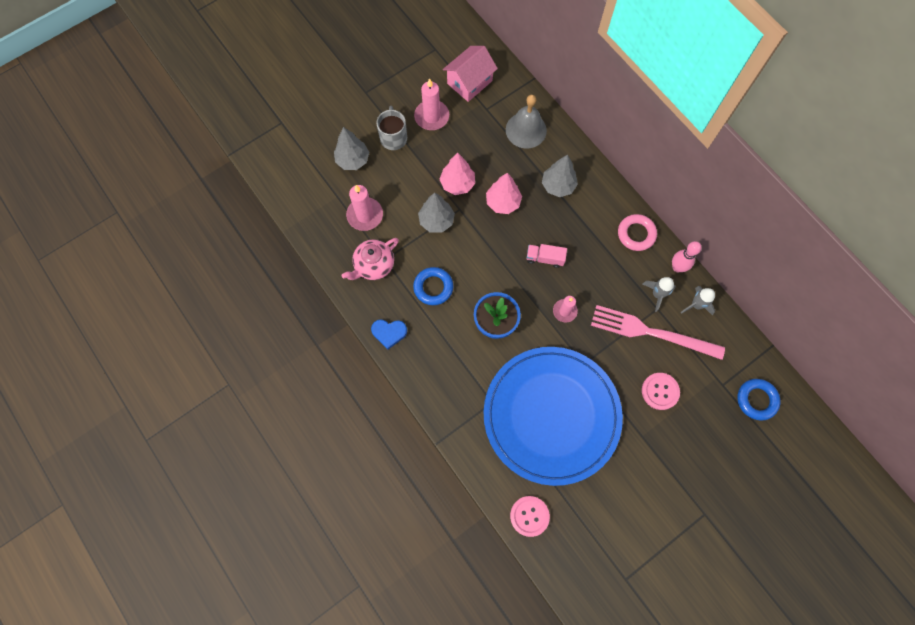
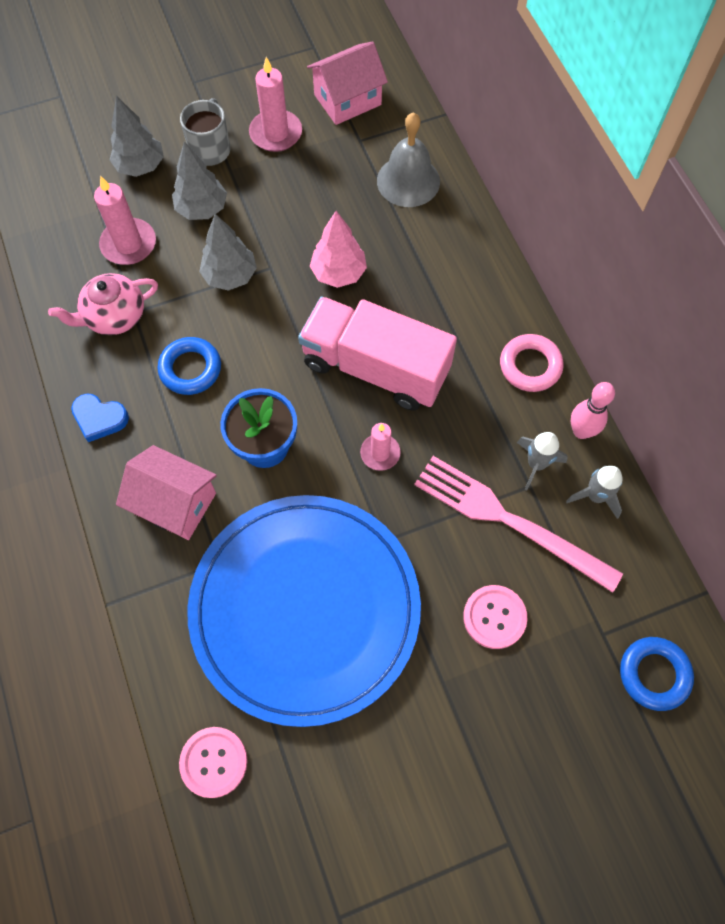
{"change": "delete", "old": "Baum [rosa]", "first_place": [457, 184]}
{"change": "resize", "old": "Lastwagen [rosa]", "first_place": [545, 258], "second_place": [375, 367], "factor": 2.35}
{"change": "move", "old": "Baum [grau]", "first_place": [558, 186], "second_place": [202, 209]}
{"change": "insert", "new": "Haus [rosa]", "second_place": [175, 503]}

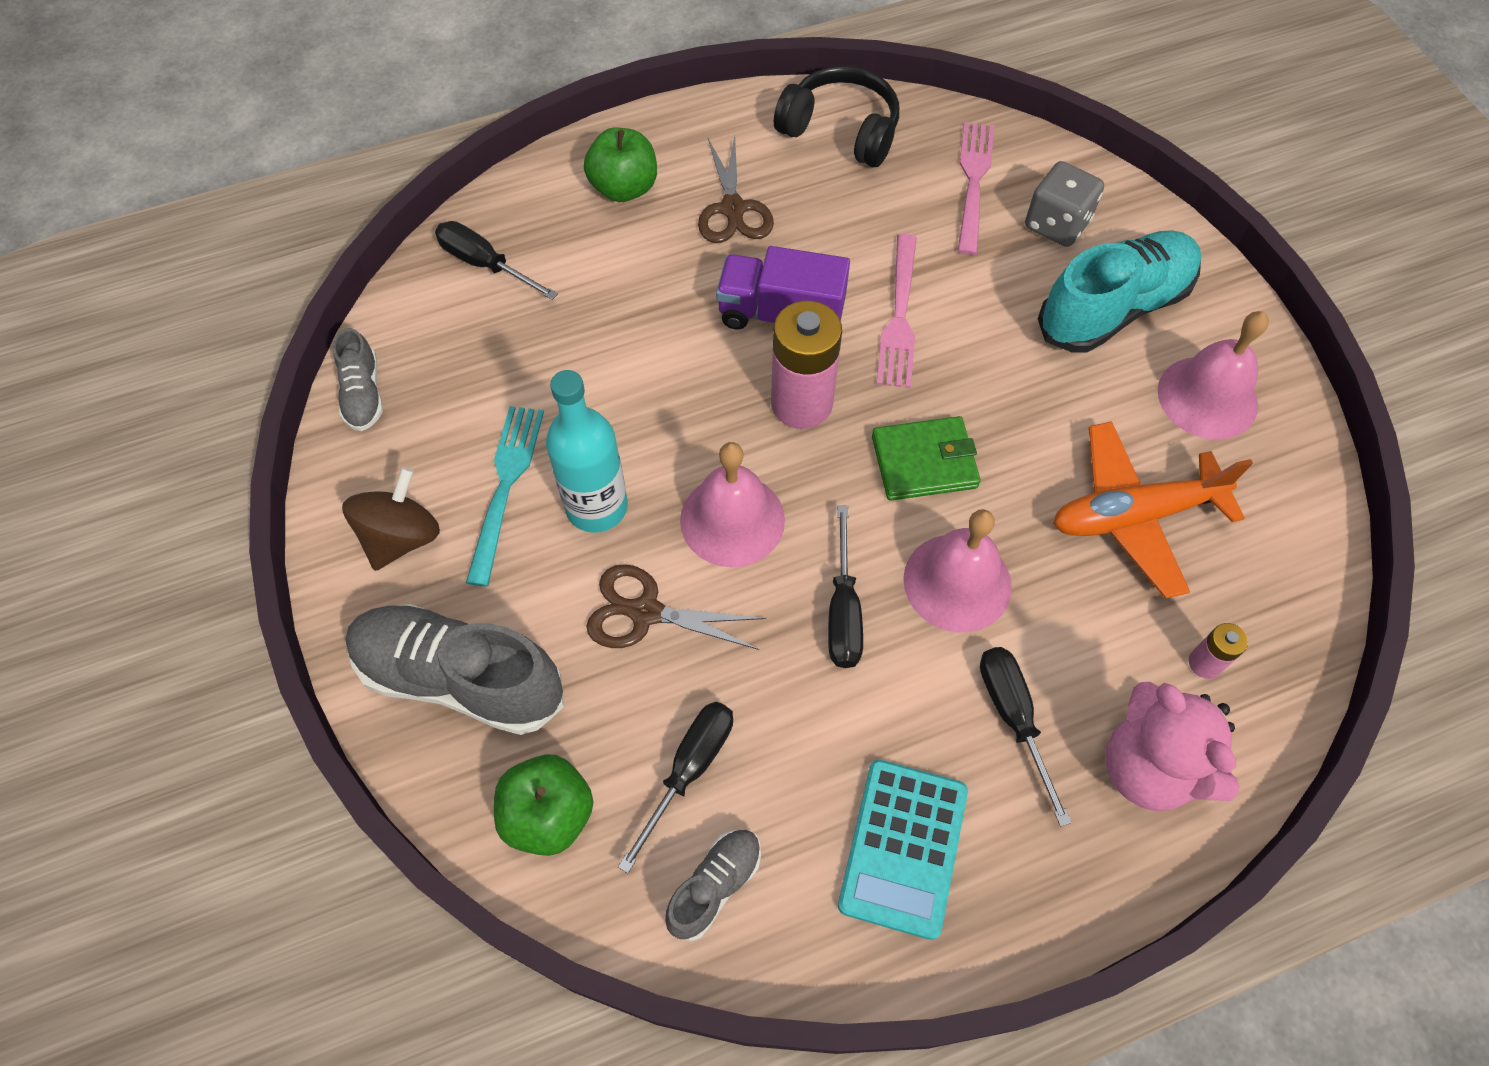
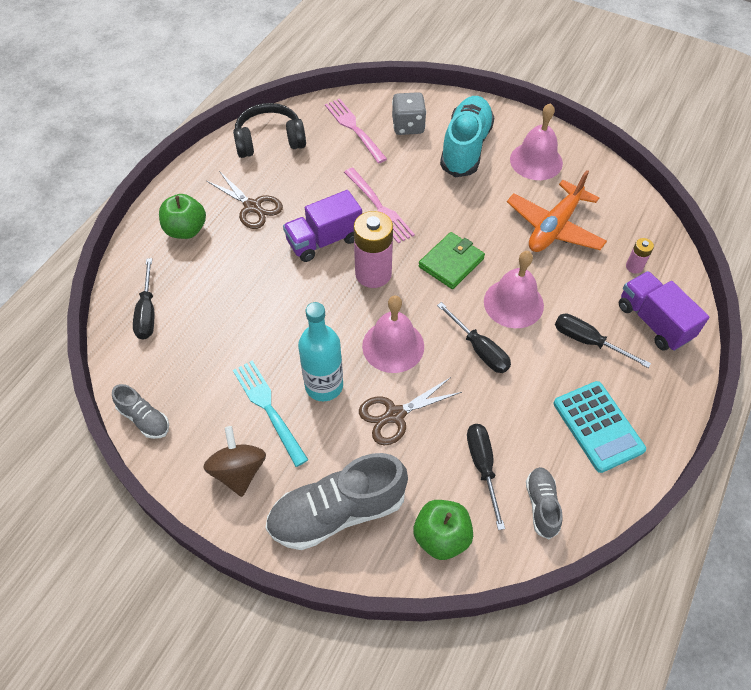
{"change": "rotate", "old": "Schraubenzieher [schwarz]", "first_place": [485, 264], "second_place": [147, 312], "degrees": -90}
{"change": "replace", "old": "Teddybär [rosa]", "new": "Lastwagen [lila]", "first_place": [1149, 767], "second_place": [653, 322]}

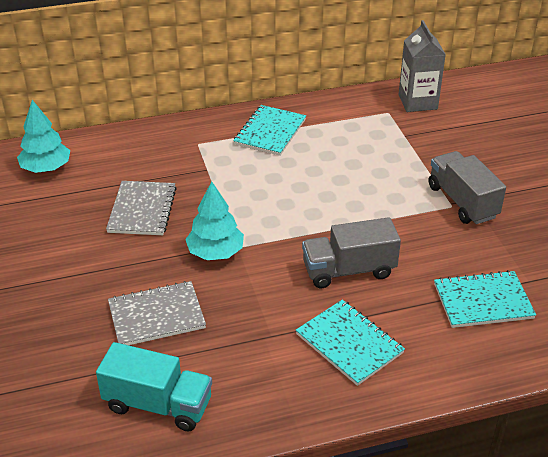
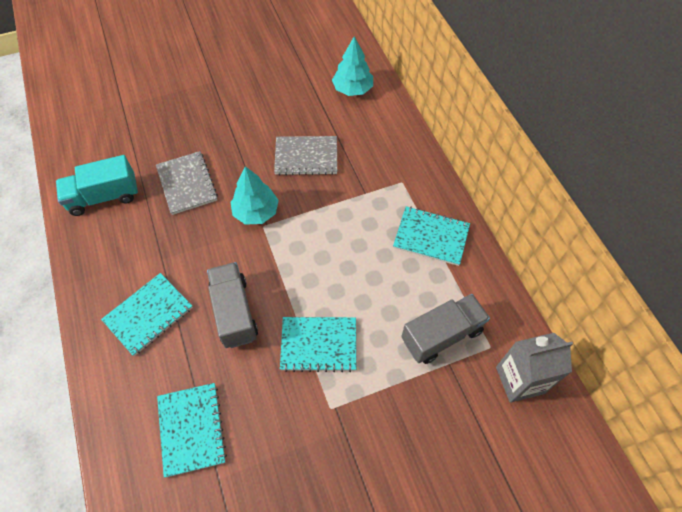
{"change": "rotate", "old": "Lastwagen [türkis]", "first_place": [158, 404], "second_place": [104, 197], "degrees": 60}
{"change": "move", "old": "Lastwagen [grau]", "first_place": [462, 202], "second_place": [441, 335]}
{"change": "insert", "new": "Notizbuch [türkis]", "second_place": [318, 345]}

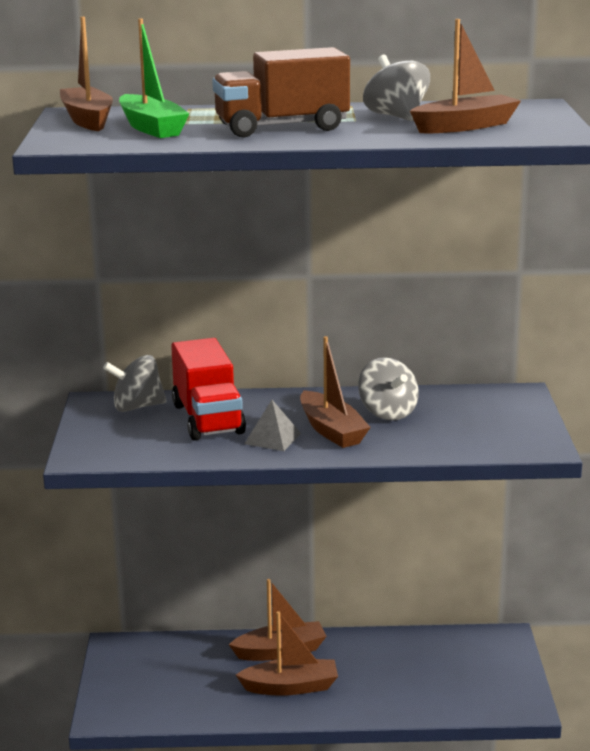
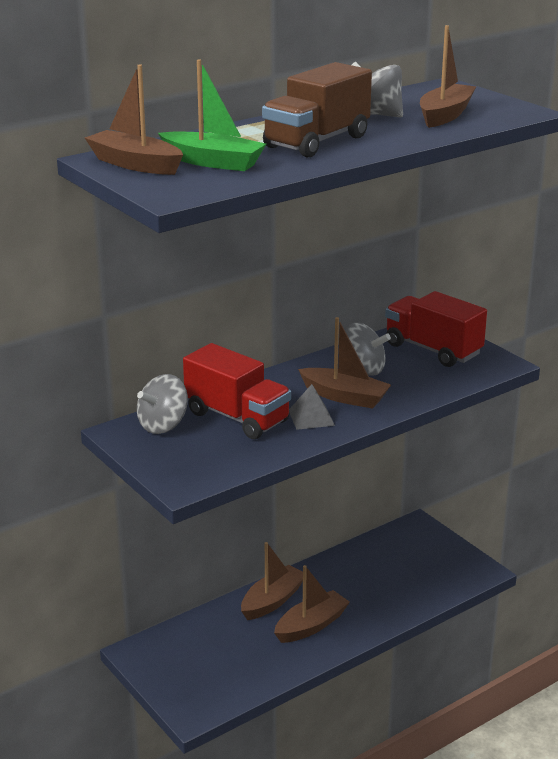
{"change": "insert", "new": "Lastwagen [rot]", "second_place": [433, 349]}

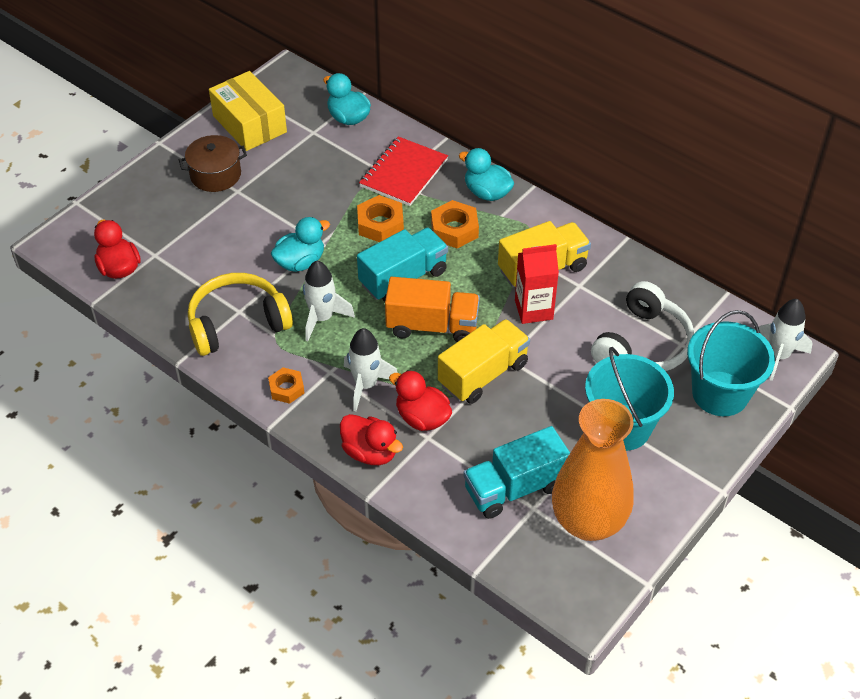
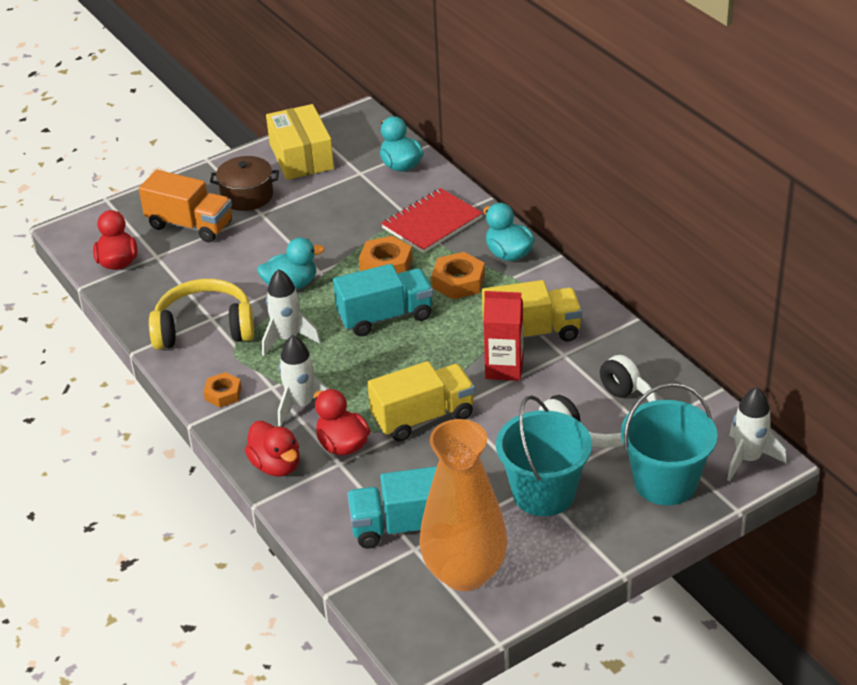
{"change": "move", "old": "Lastwagen [orange]", "first_place": [432, 326], "second_place": [190, 225]}

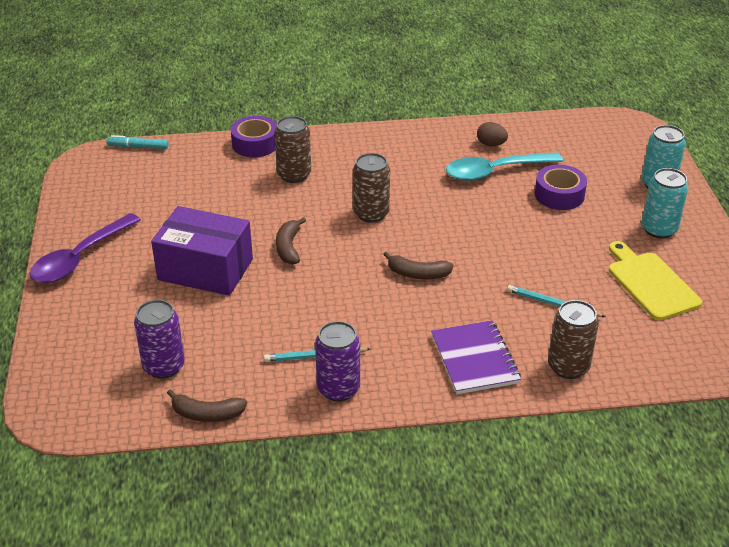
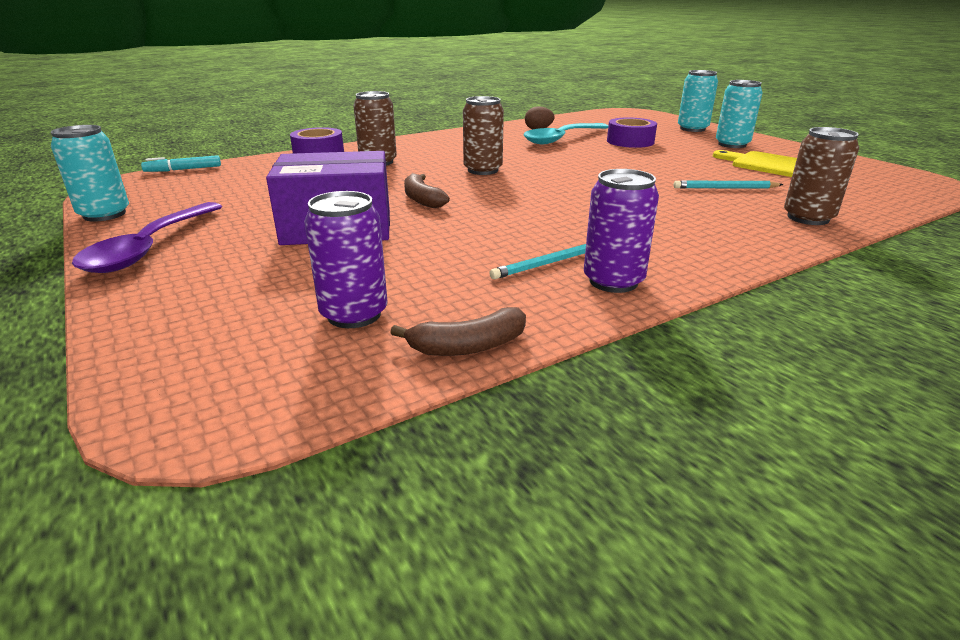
{"change": "delete", "old": "Banane [braun]", "first_place": [417, 274]}
{"change": "delete", "old": "Notizbuch [lila]", "first_place": [474, 359]}
{"change": "insert", "new": "Dose [türkis]", "second_place": [104, 214]}

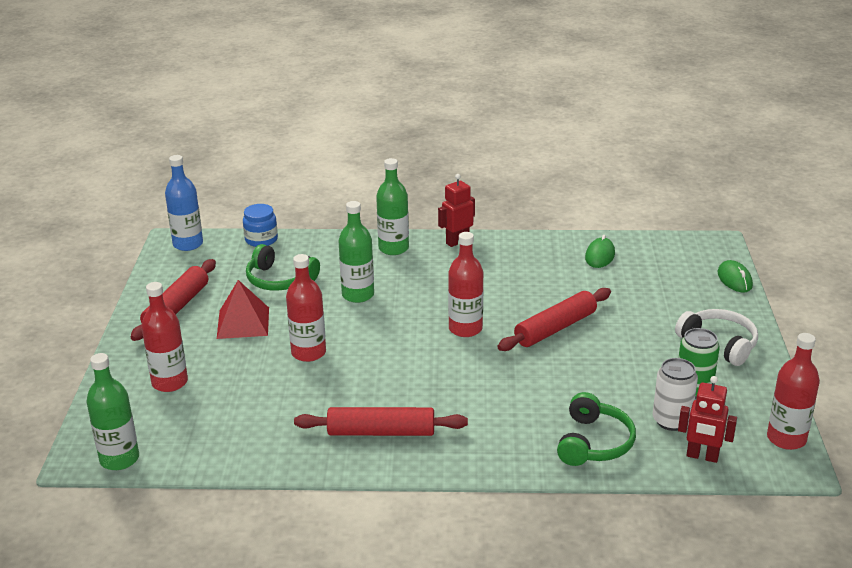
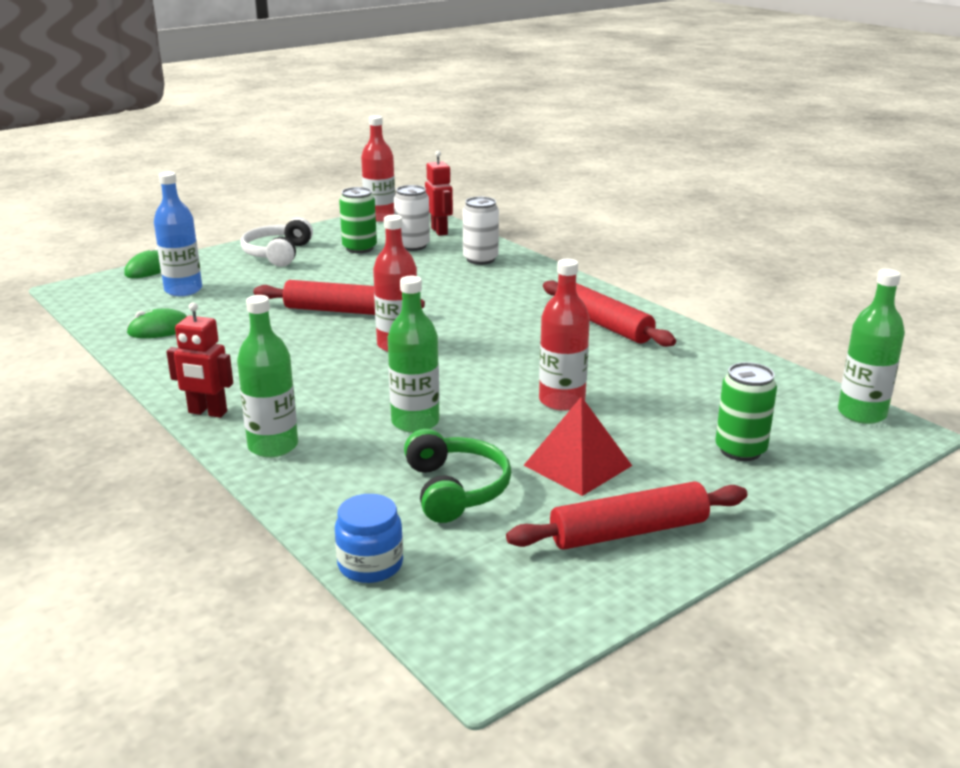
{"change": "replace", "old": "Flasche [rot]", "new": "Dose [grün]", "first_place": [170, 382], "second_place": [740, 450]}
{"change": "move", "old": "Flasche [blau]", "first_place": [188, 244], "second_place": [183, 290]}
{"change": "replace", "old": "Kopfhörer [grün]", "new": "Dose [weiß]", "first_place": [593, 443], "second_place": [480, 259]}

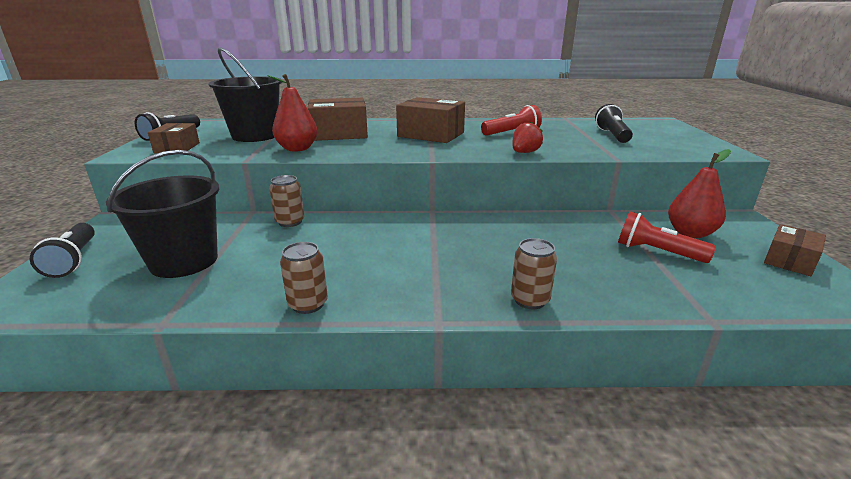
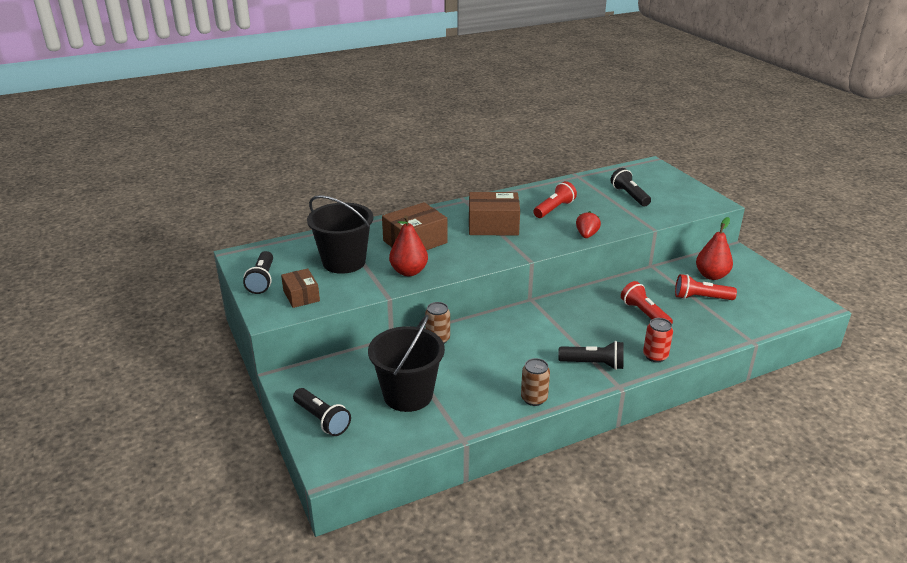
{"change": "recolor", "old": "Dose [braun]", "new": "Dose [rot]", "first_place": [530, 300], "second_place": [655, 356]}
{"change": "delete", "old": "Schachtel [braun]", "first_place": [789, 260]}
{"change": "insert", "new": "Taschenlampe [schwarz]", "second_place": [593, 364]}
{"change": "insert", "new": "Taschenlampe [rot]", "second_place": [644, 314]}

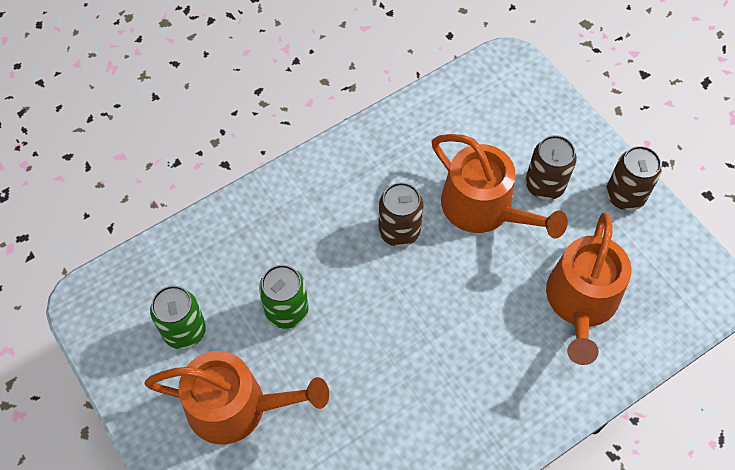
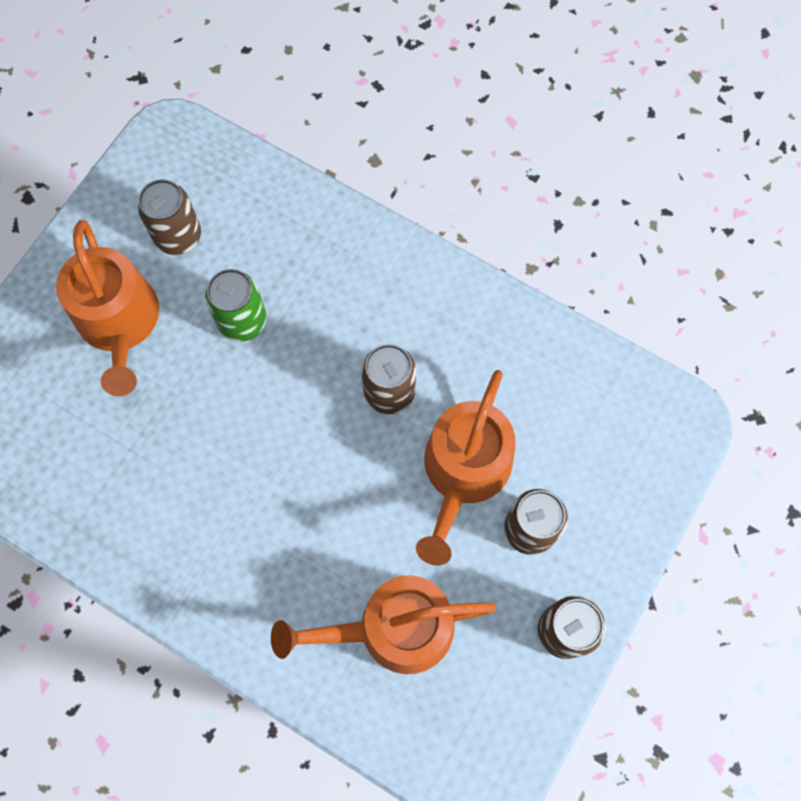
{"change": "recolor", "old": "Dose [grün]", "new": "Dose [braun]", "first_place": [184, 331], "second_place": [178, 236]}

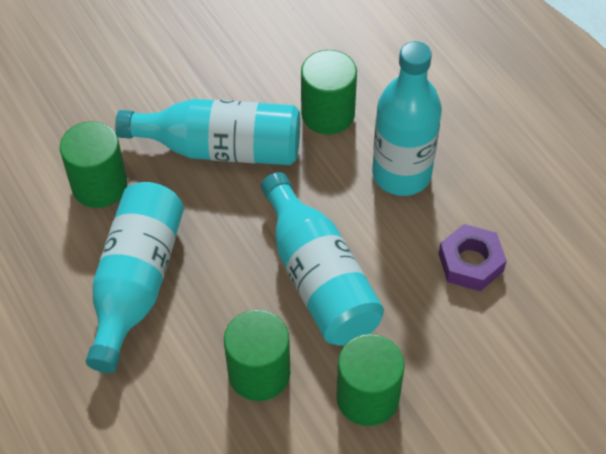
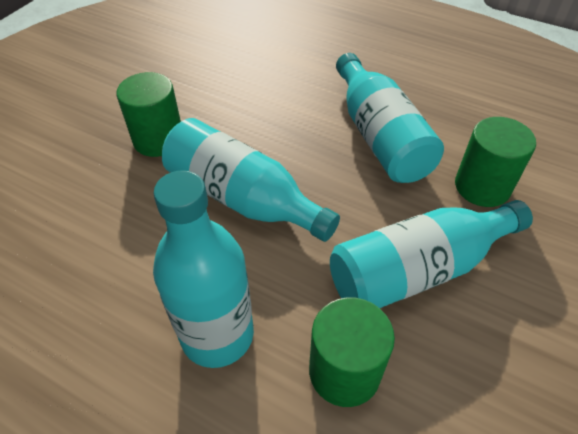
{"change": "delete", "old": "Vollzylinder [grün]", "first_place": [259, 373]}
{"change": "delete", "old": "Sechskantmutter [lila]", "first_place": [470, 263]}

